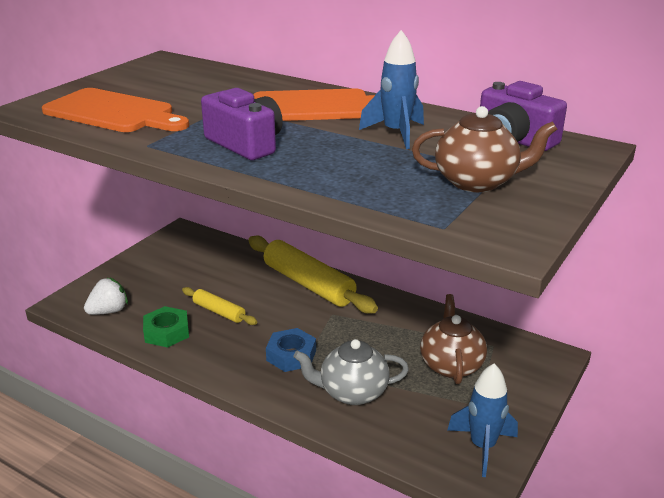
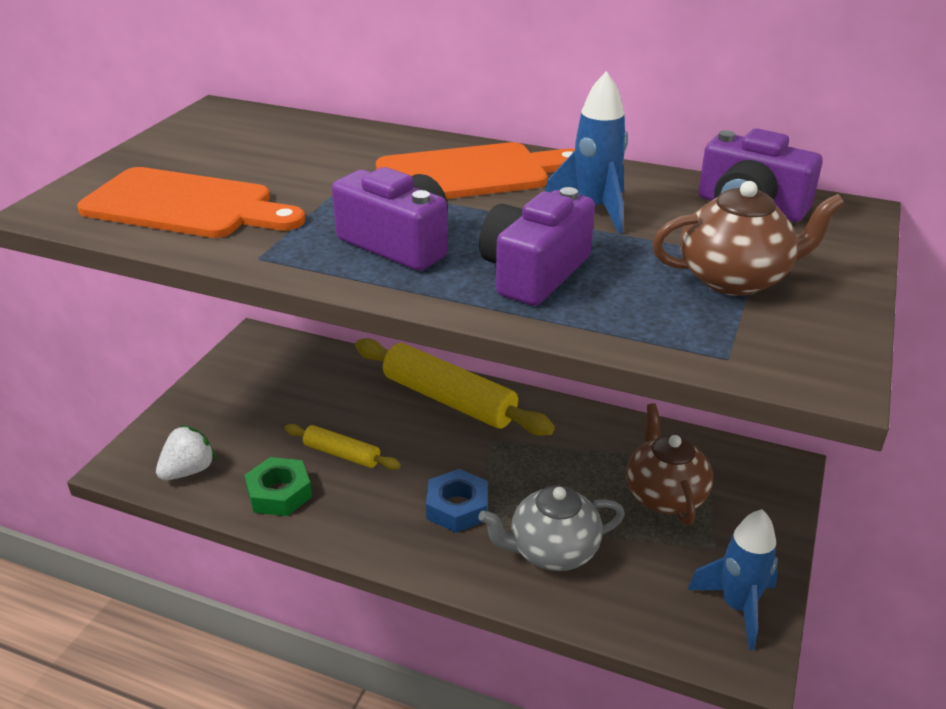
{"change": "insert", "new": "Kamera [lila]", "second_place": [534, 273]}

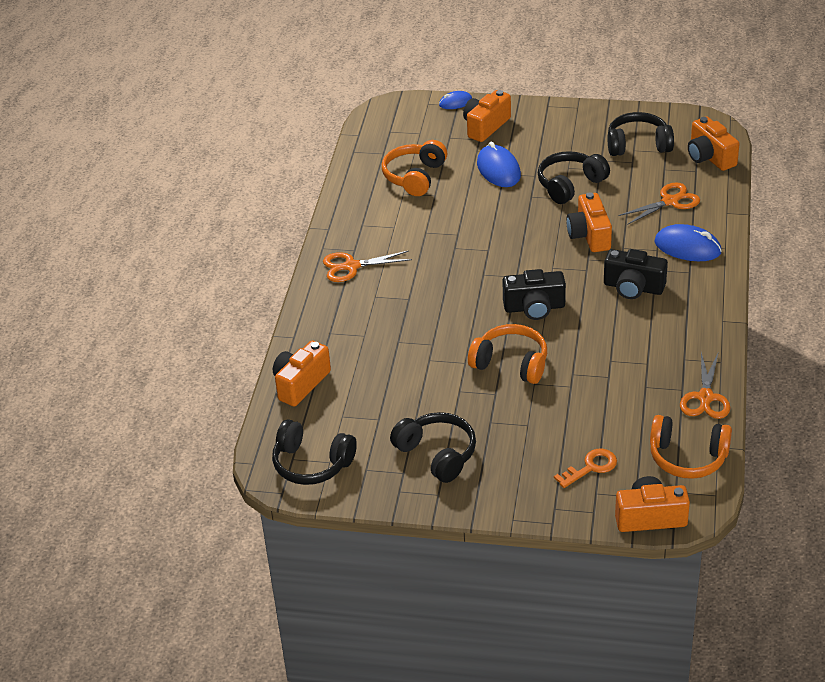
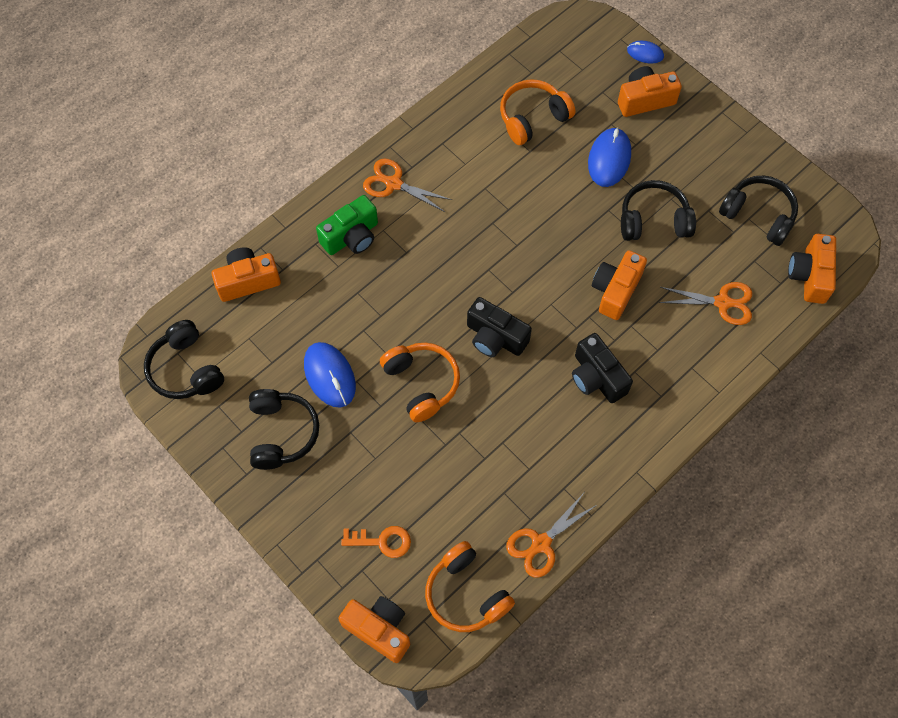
{"change": "move", "old": "Computermaus [blau]", "first_place": [687, 247], "second_place": [329, 376]}
{"change": "insert", "new": "Kamera [grün]", "second_place": [351, 237]}

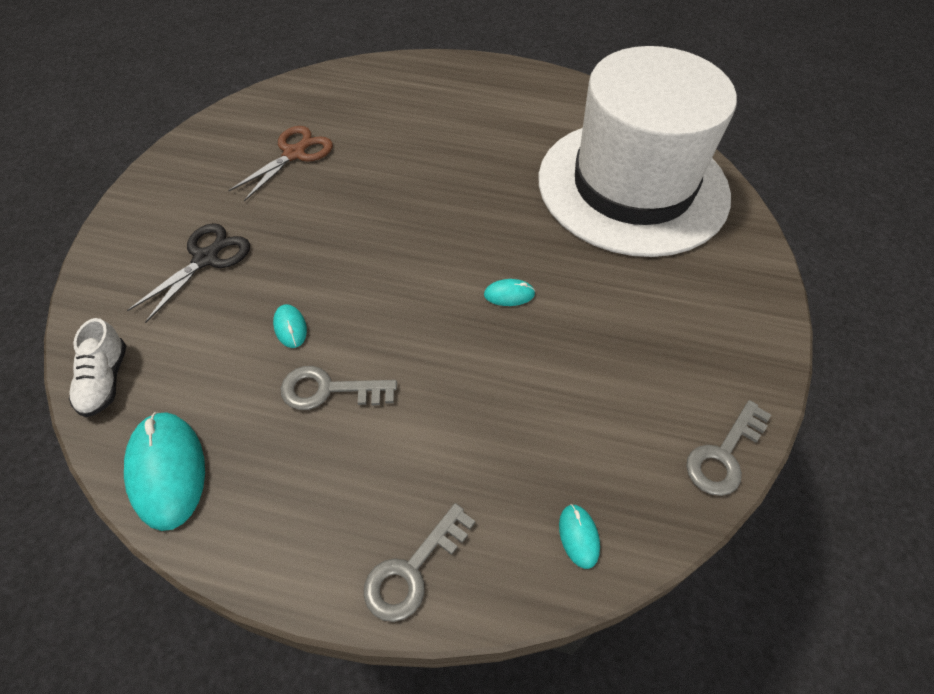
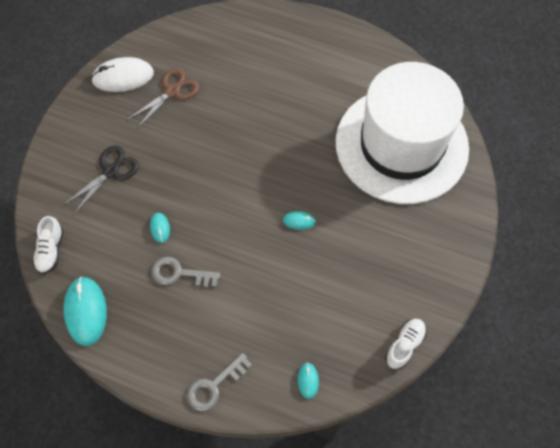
{"change": "replace", "old": "Schlüssel [grau]", "new": "Schuh [weiß]", "first_place": [724, 455], "second_place": [404, 345]}
{"change": "insert", "new": "Computermaus [weiß]", "second_place": [123, 77]}

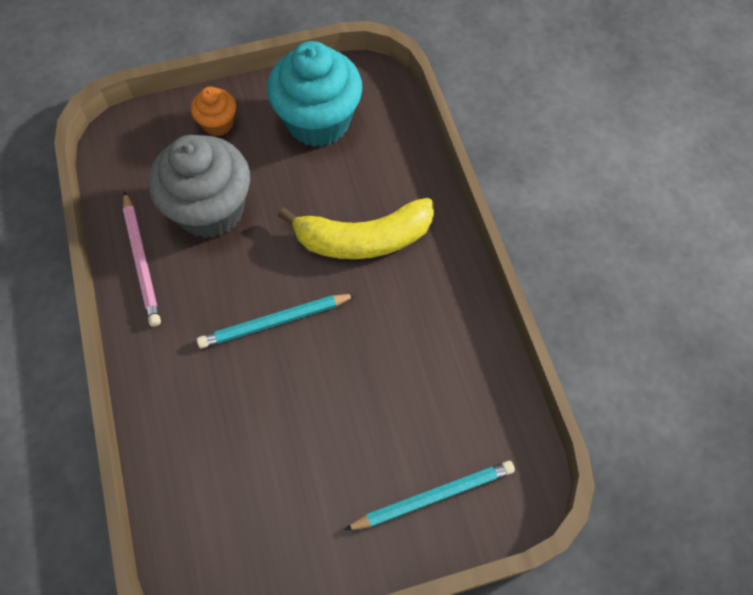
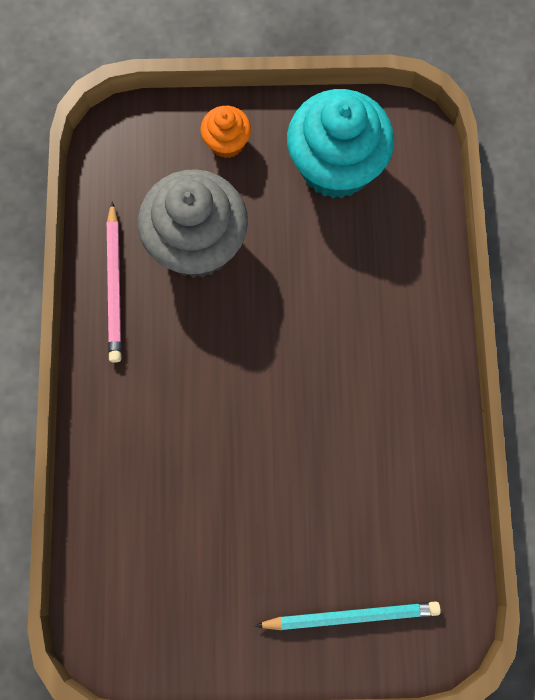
{"change": "delete", "old": "Bleistift [türkis]", "first_place": [275, 322]}
{"change": "delete", "old": "Banane [gelb]", "first_place": [363, 239]}

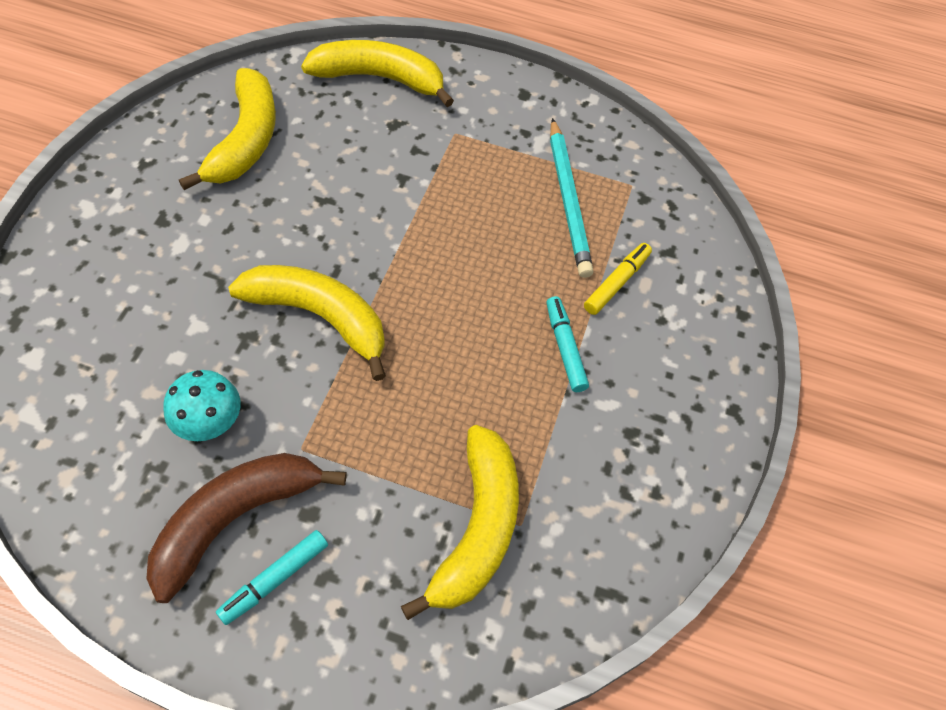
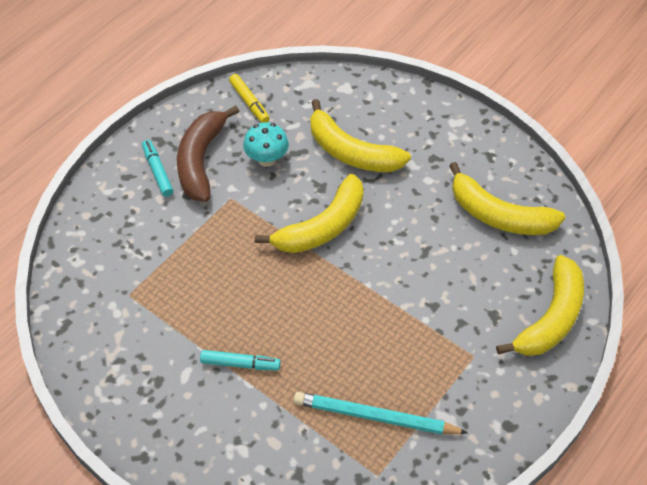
{"change": "rotate", "old": "Banane [braun]", "first_place": [235, 519], "second_place": [201, 161], "degrees": -150}
{"change": "move", "old": "Banane [gelb]", "first_place": [477, 528], "second_place": [351, 152]}
{"change": "move", "old": "Filzstift [gelb]", "first_place": [616, 283], "second_place": [249, 102]}

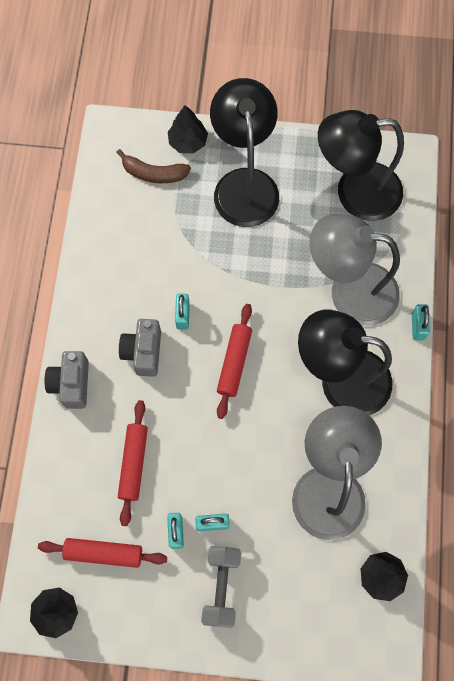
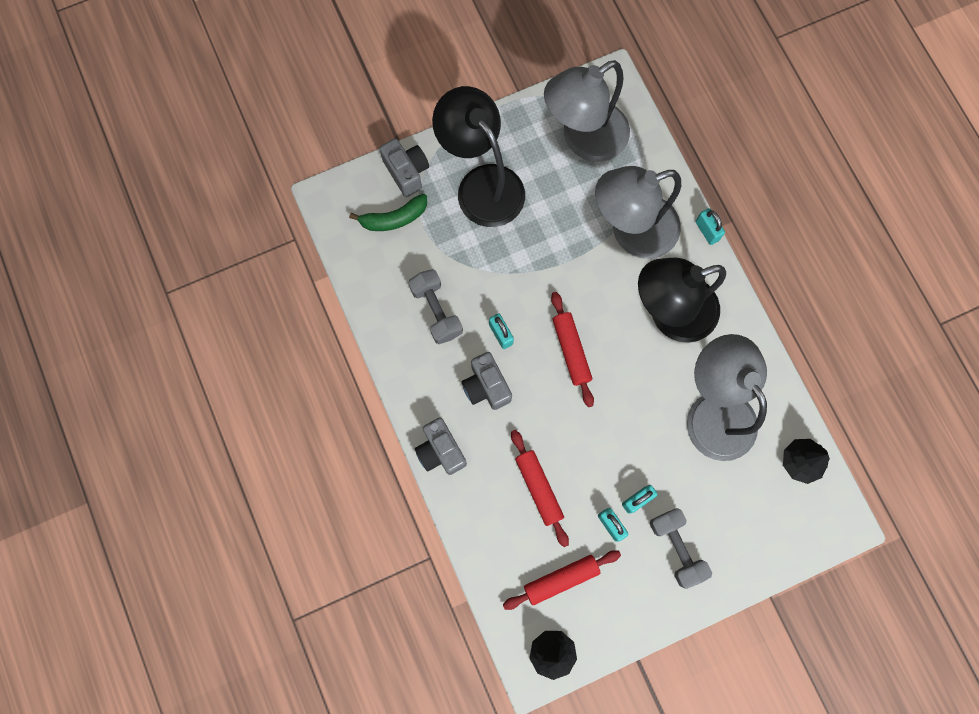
{"change": "recolor", "old": "Banane [braun]", "new": "Banane [grün]", "first_place": [154, 173], "second_place": [394, 218]}
{"change": "replace", "old": "Baum [schwarz]", "new": "Kamera [grau]", "first_place": [188, 142], "second_place": [407, 172]}
{"change": "recolor", "old": "Lampe [schwarz]", "new": "Lampe [grau]", "first_place": [355, 192], "second_place": [583, 139]}
{"change": "insert", "new": "Hantel [grau]", "second_place": [436, 311]}

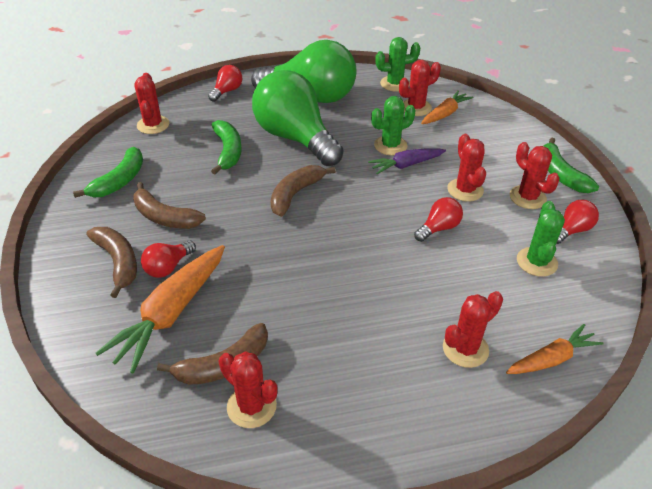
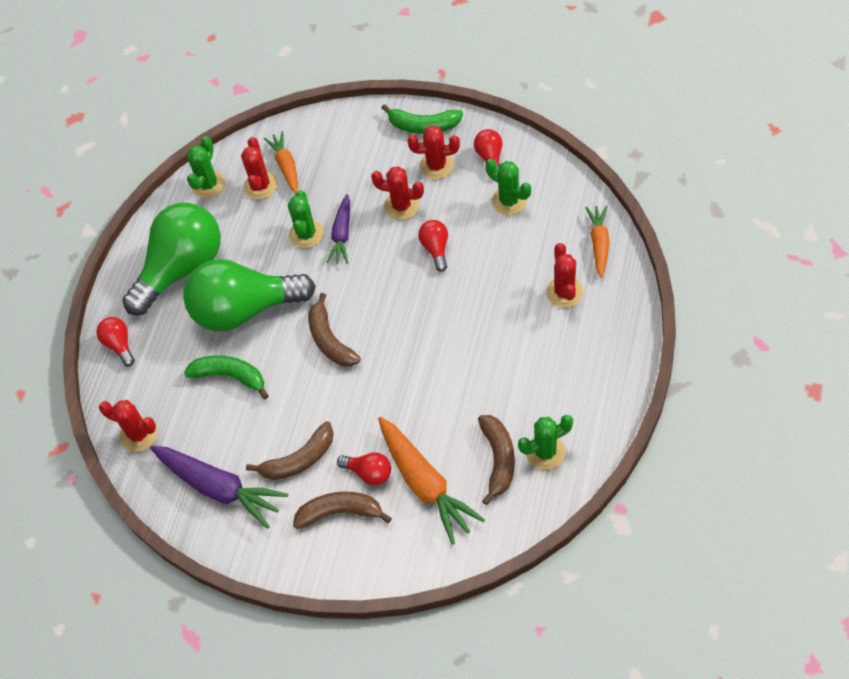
{"change": "replace", "old": "Banane [grün]", "new": "Karotte [lila]", "first_place": [119, 181], "second_place": [219, 488]}
{"change": "rotate", "old": "Glühbirne [rot]", "first_place": [168, 267], "second_place": [369, 473], "degrees": -45}
{"change": "recolor", "old": "Kaktus [rot]", "new": "Kaktus [grün]", "first_place": [251, 406], "second_place": [545, 452]}

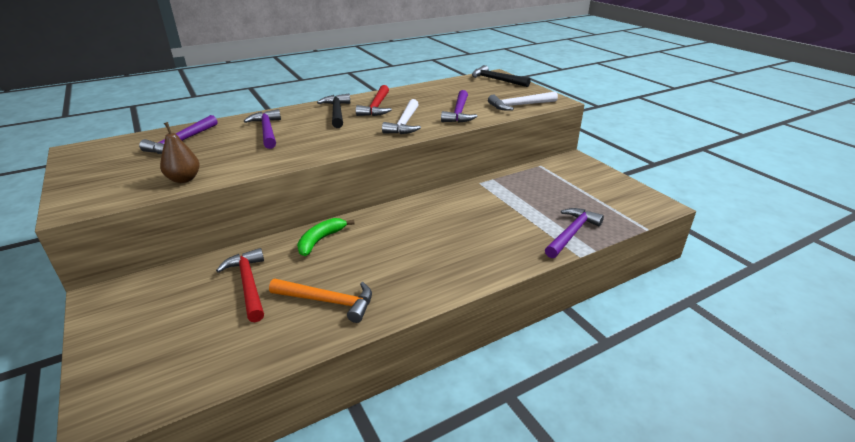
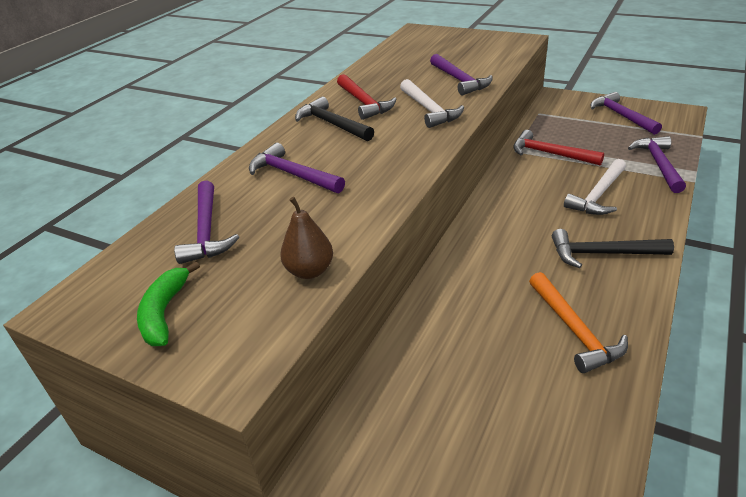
{"change": "move", "old": "Hammer [rot]", "first_place": [248, 284], "second_place": [550, 154]}
{"change": "rotate", "old": "Hammer [orange]", "first_place": [328, 301], "second_place": [574, 330], "degrees": 90}
{"change": "move", "old": "Banane [grün]", "first_place": [320, 240], "second_place": [164, 312]}
{"change": "move", "old": "Hammer [schwarz]", "first_place": [496, 80], "second_place": [602, 253]}
{"change": "move", "old": "Hammer [weiß]", "first_place": [519, 105], "second_place": [598, 195]}
{"change": "insert", "new": "Hammer [lila]", "second_place": [621, 116]}

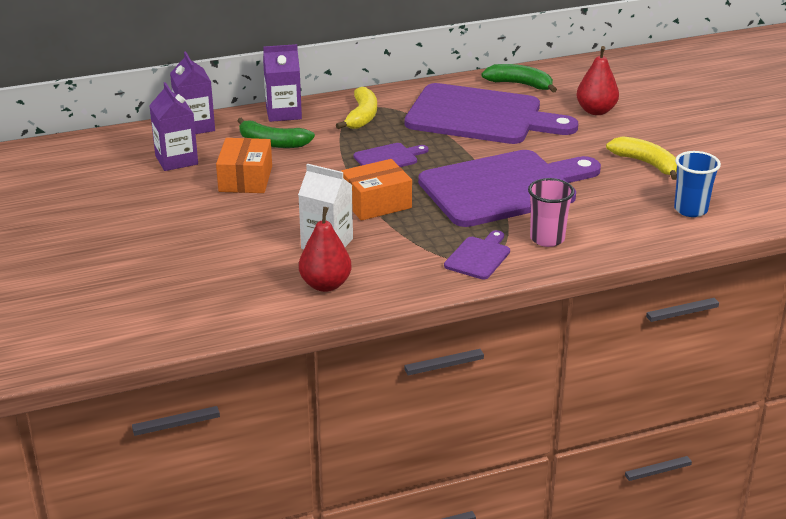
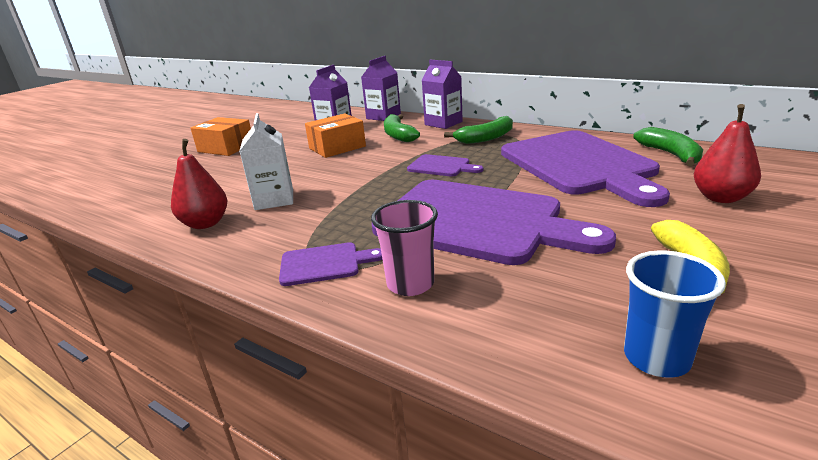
{"change": "recolor", "old": "Banane [gelb]", "new": "Banane [grün]", "first_place": [362, 116], "second_place": [486, 138]}
{"change": "move", "old": "Schachtel [orange]", "first_place": [376, 203], "second_place": [226, 148]}

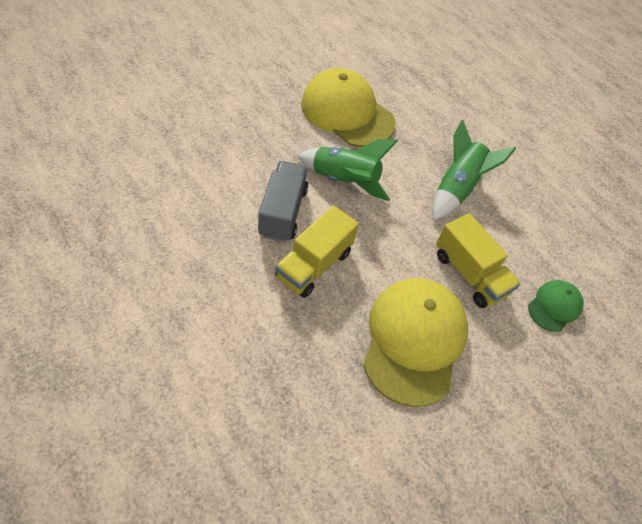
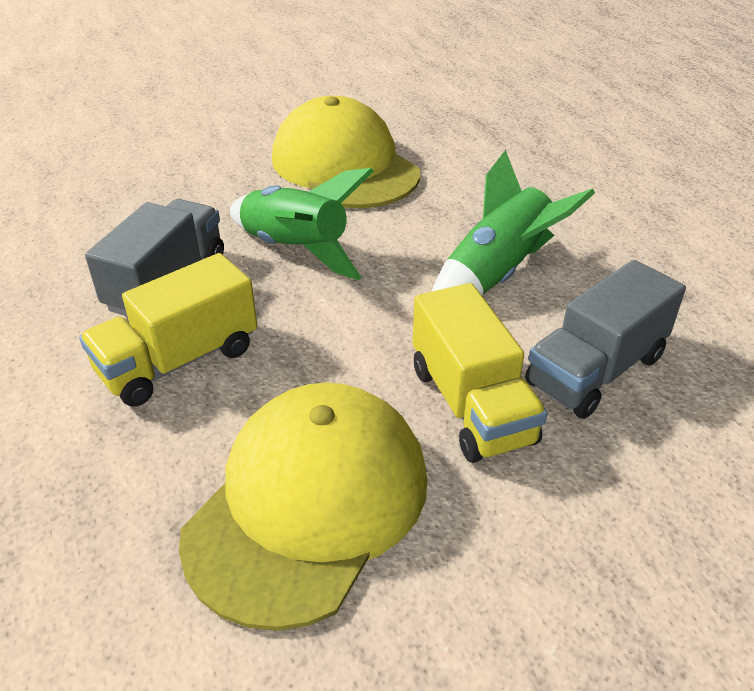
{"change": "delete", "old": "Kappe [grün]", "first_place": [554, 306]}
{"change": "insert", "new": "Lastwagen [grau]", "second_place": [595, 370]}

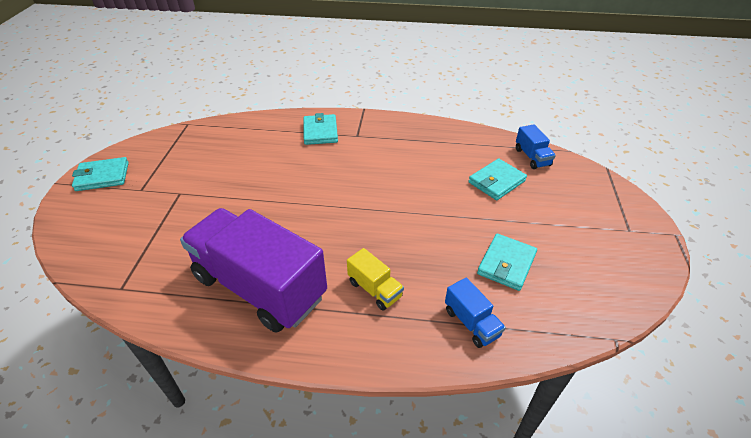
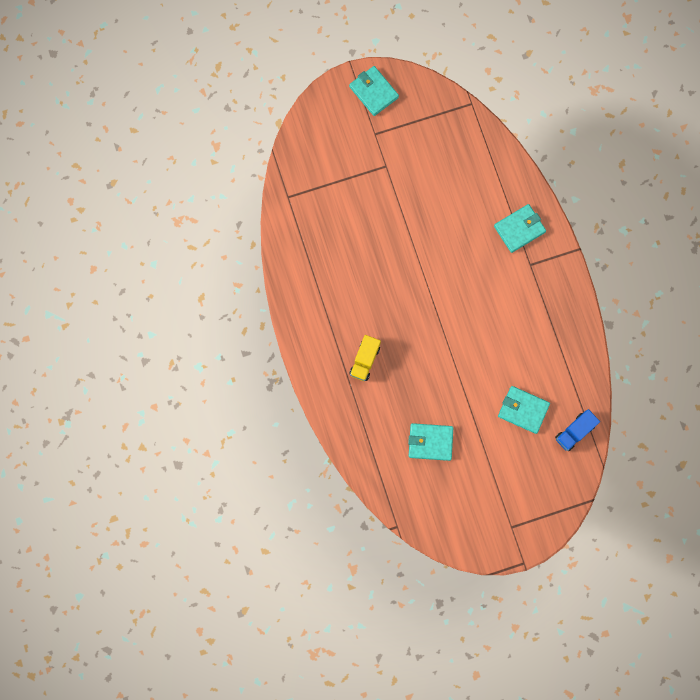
{"change": "delete", "old": "Lastwagen [lila]", "first_place": [259, 286]}
{"change": "delete", "old": "Lastwagen [blau]", "first_place": [471, 323]}

